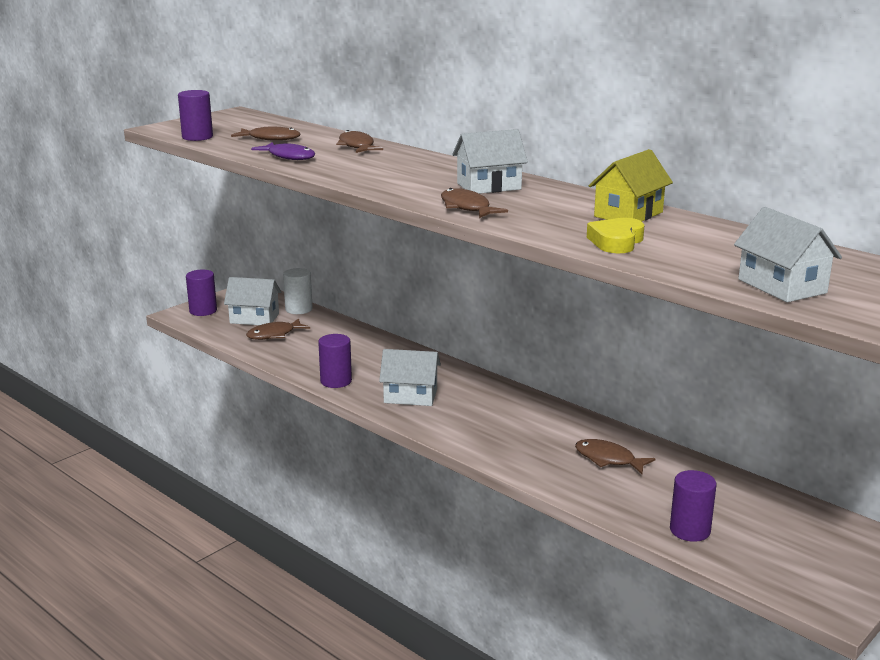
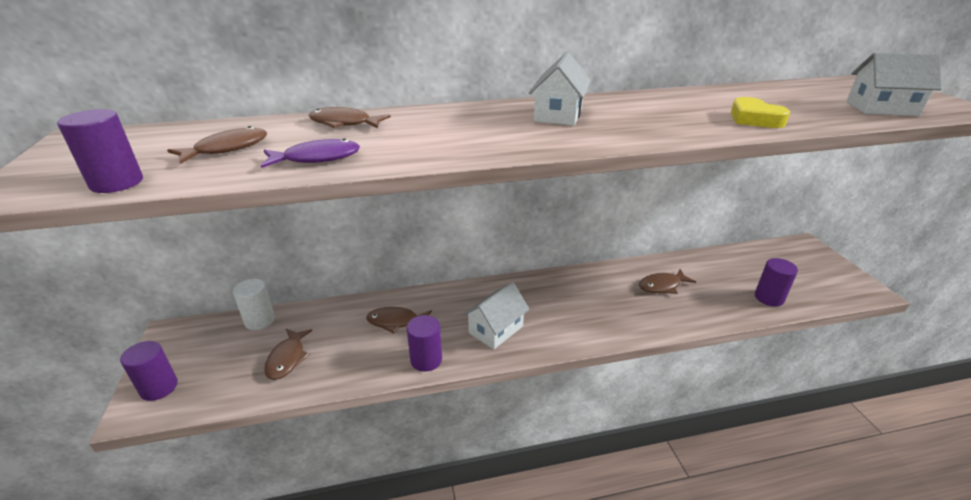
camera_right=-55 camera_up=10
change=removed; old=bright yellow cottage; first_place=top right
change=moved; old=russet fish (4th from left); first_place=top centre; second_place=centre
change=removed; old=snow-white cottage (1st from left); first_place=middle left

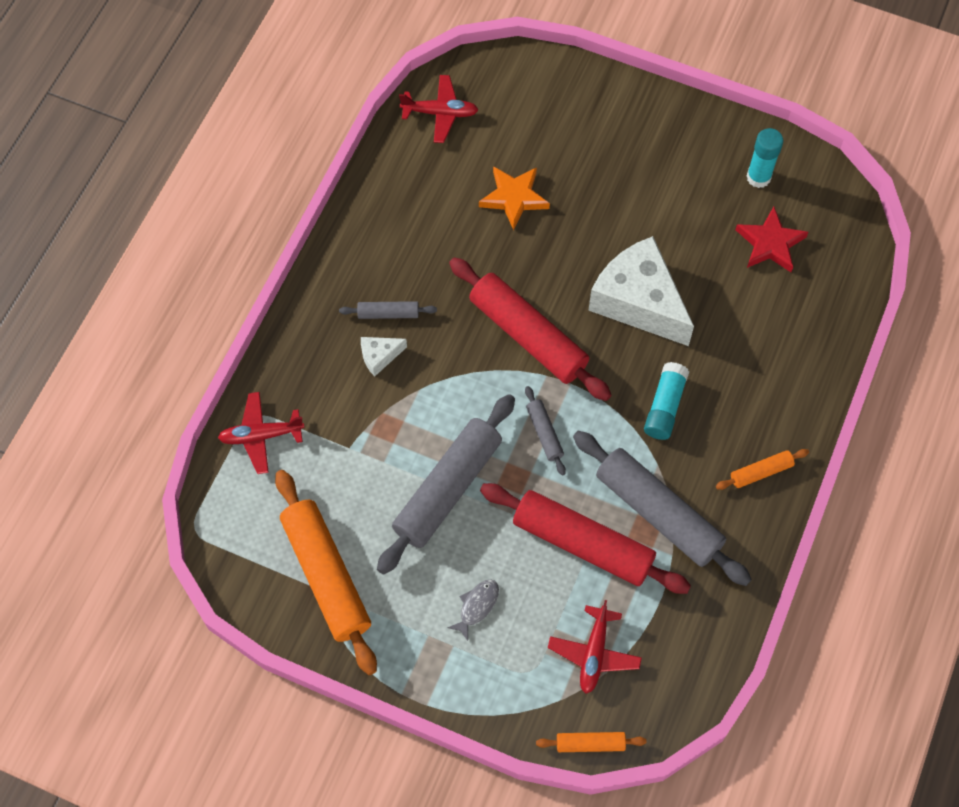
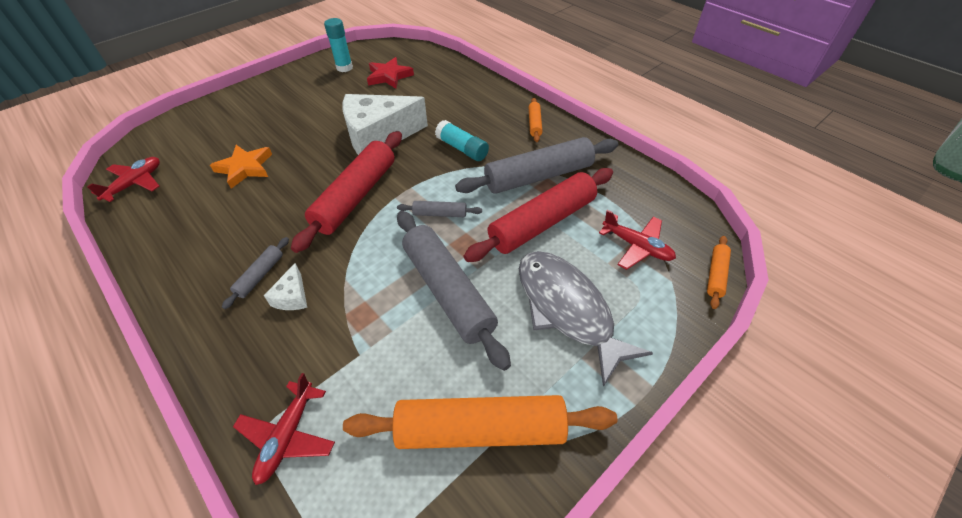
camera_right=-65 camera_up=-15
change=turned; old=red pastry roller (1st from left); first_place=centre; second_place=centre; degrees=-45
change=resized; old=grey fish; first_place=bottom centre; second_place=centre; factor=2.47

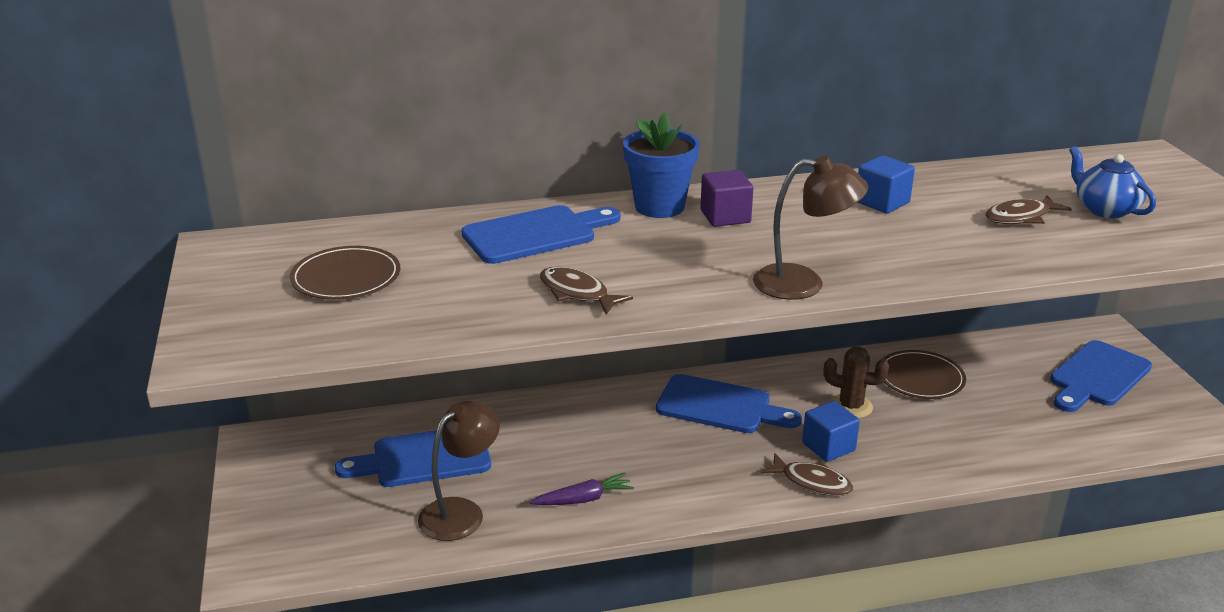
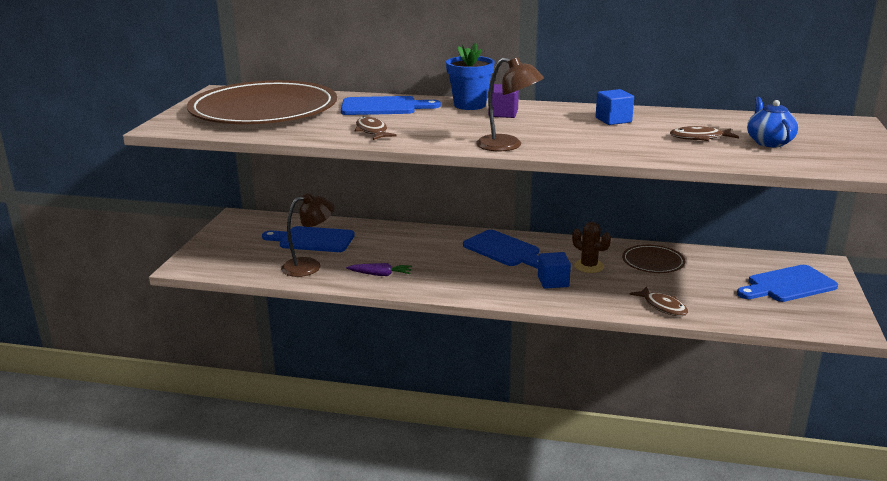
camera_right=25 camera_up=-5
change=resized; old=russet plate (1st from left); first_place=middle left; second_place=top left; factor=2.34
change=moved; old=russet fish (2nd from left); first_place=bottom centre; second_place=middle right

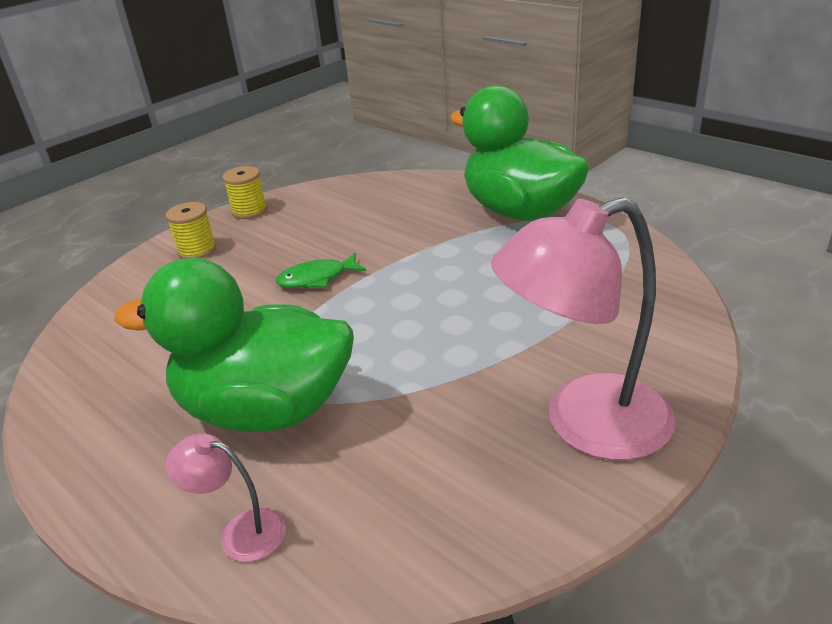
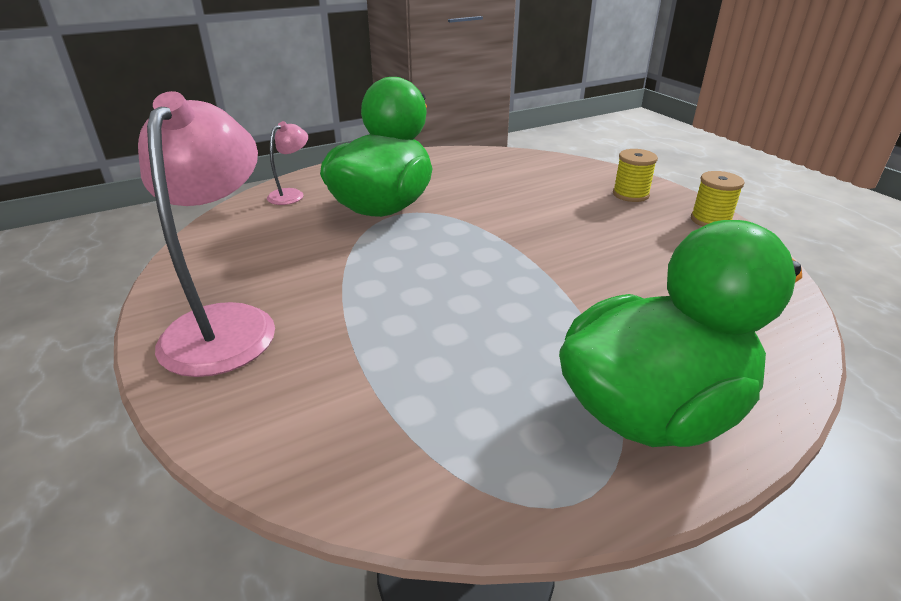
camera_right=105 camera_up=0
change=removed; old=leaf-green fish; first_place=centre

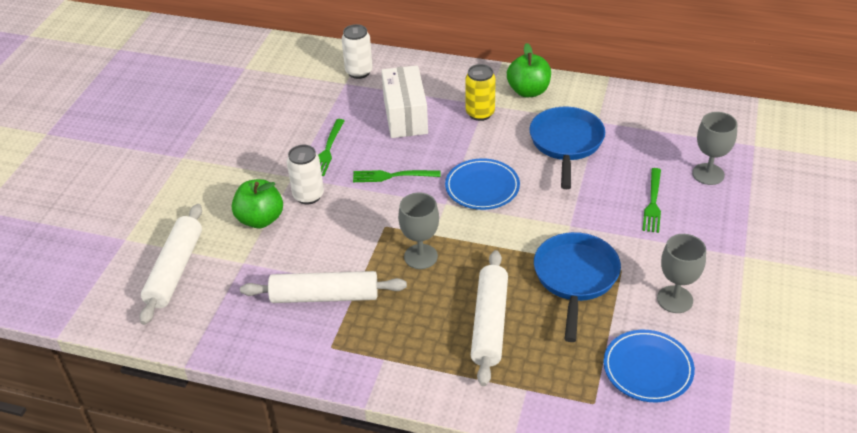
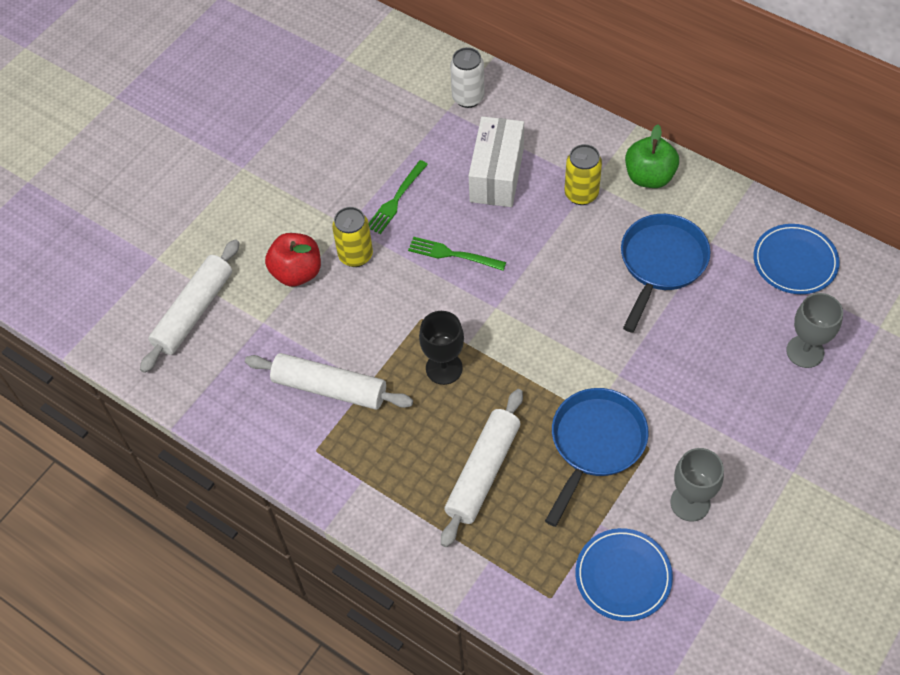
camera_right=20 camera_up=15
change=recoloured; old=snow-white tin (1st from left); new=bright yellow tin (1st from left); first_place=centre; second_place=centre
change=moved; old=royal blue plate (1st from left in the first image); new=royal blue plate (2nd from left); first_place=centre; second_place=middle right
change=removed; old=leaf-green dinner fork (3rd from left); first_place=middle right
change=recoloured; old=leaf-green toy apple (1st from left); new=red toy apple; first_place=middle left; second_place=middle left
change=recoloured; old=grey chalice (1st from left); new=ebony chalice; first_place=centre; second_place=centre

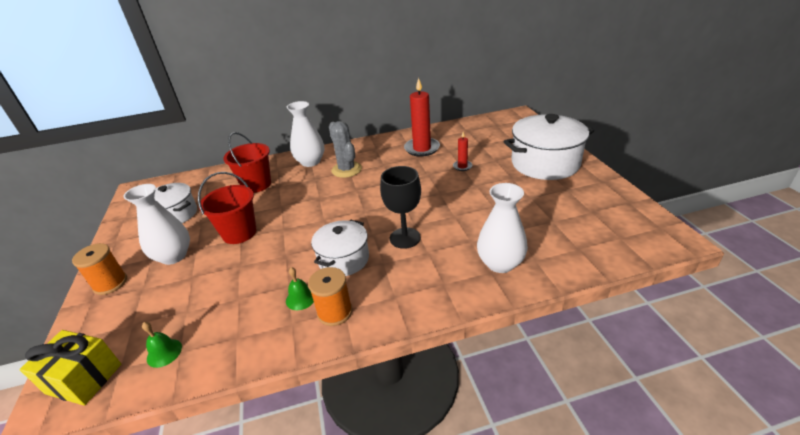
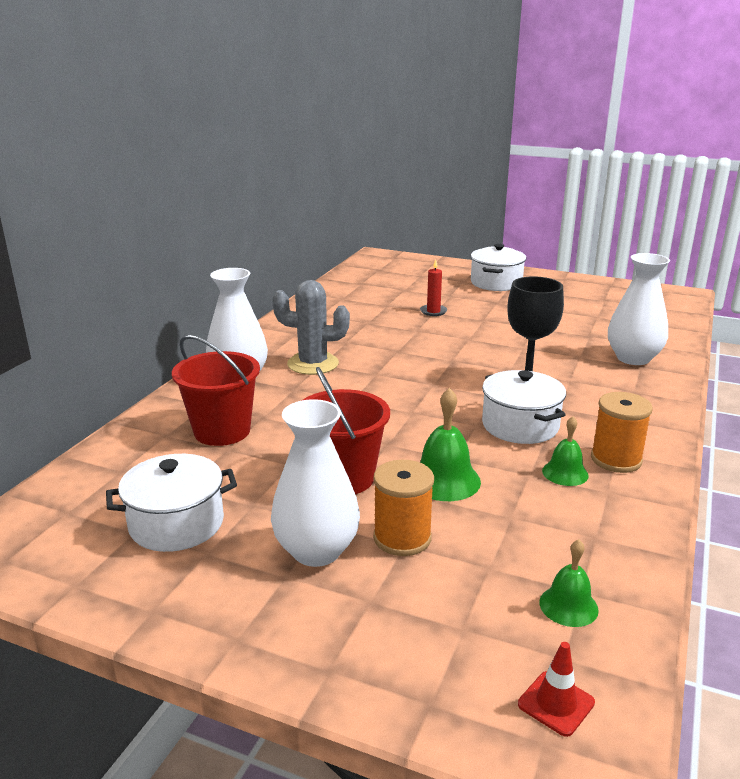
camera_right=-55 camera_up=-10
change=removed; old=red wax candle (1st from left); first_place=top centre
change=resized; old=snow-white stockpot (3rd from left in the first image); first_place=middle right; second_place=middle right; factor=0.61
change=moved; old=orange-coloured reel of thread (1st from left); first_place=middle left; second_place=centre
change=replaced; old=bright yellow gift; new=red traffic cone; first_place=bottom left; second_place=bottom right
change=added; new=leaf-green hand bell (1st from left); second_place=centre

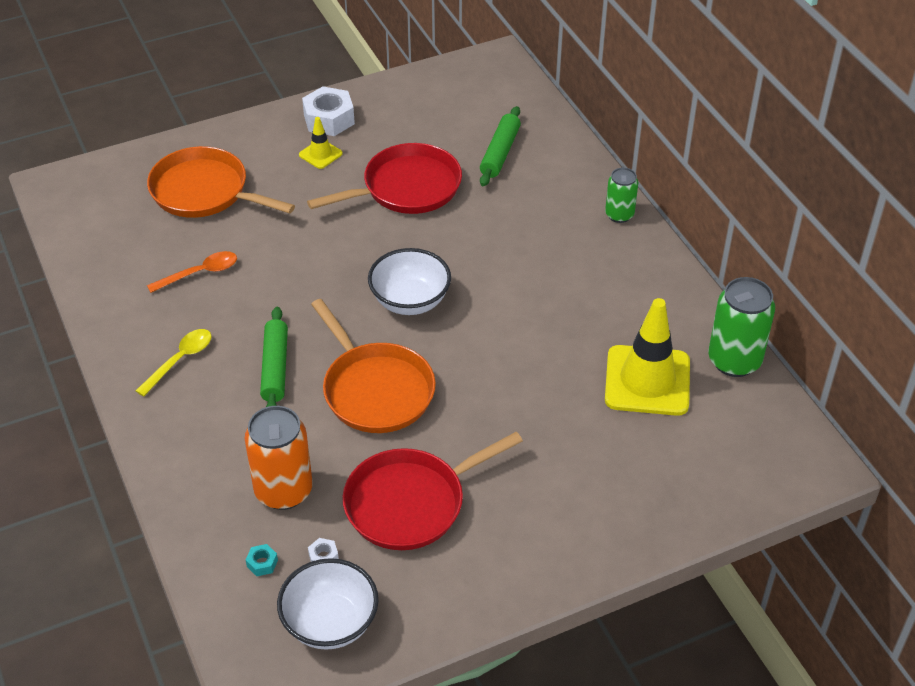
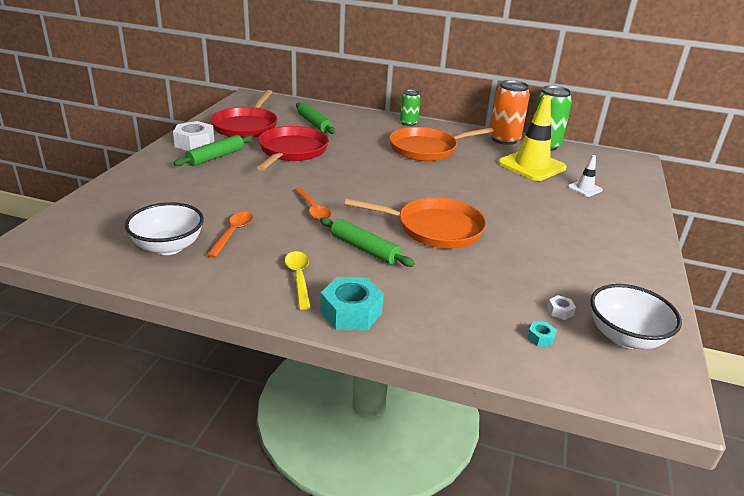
camera_right=-50 camera_up=-15
change=replaced; old=bright yellow traffic cone (1st from left); new=leaf-green pastry roller (1st from left); first_place=top centre; second_place=top left
change=moved; old=orange-coloured pan (1st from left in the first image); new=orange-coloured pan (2nd from left); first_place=top left; second_place=top centre
change=moved; old=snow-white serving bowl (2nd from left in the first image); new=snow-white serving bowl (1st from left); first_place=centre; second_place=middle left
change=moved; old=orange-coloured tin; first_place=bottom left; second_place=top right
change=moved; old=red pan (2nd from left in the first image); new=red pan (1st from left); first_place=bottom centre; second_place=top left
change=added; new=snow-white traffic cone; second_place=middle right
change=added; new=orange-coloured tablespoon (2nd from left); second_place=centre
change=added; new=turquoise hexagon nut (1st from left); second_place=centre

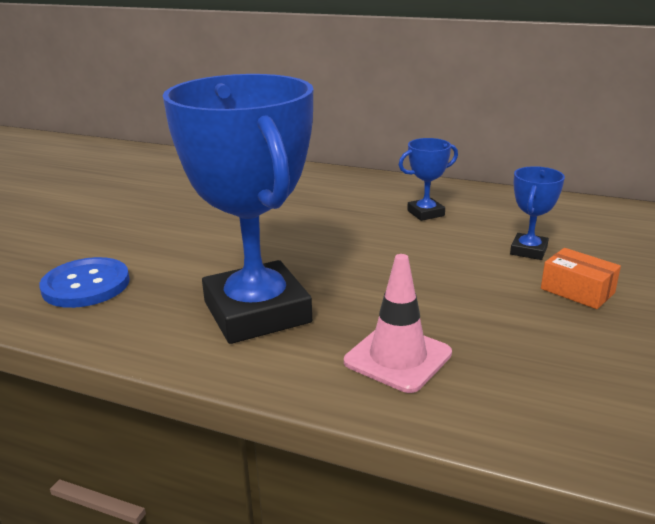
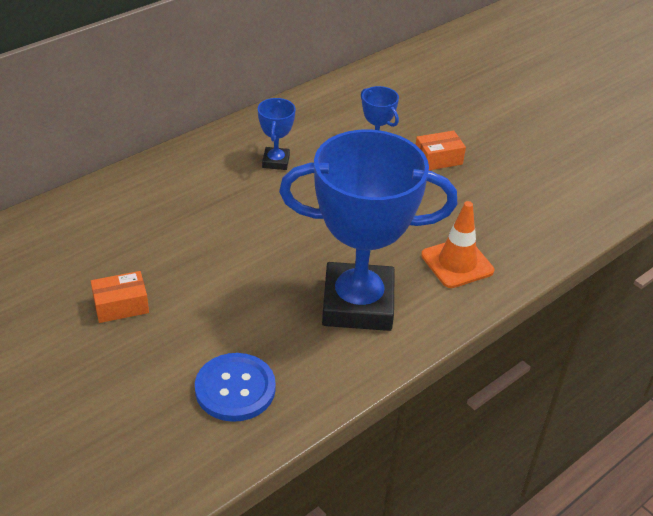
camera_right=-65 camera_up=15
change=recoloured; old=rosy traffic cone; new=orange-coloured traffic cone; first_place=centre; second_place=middle right
change=added; new=orange-coloured box (1st from left); second_place=middle left

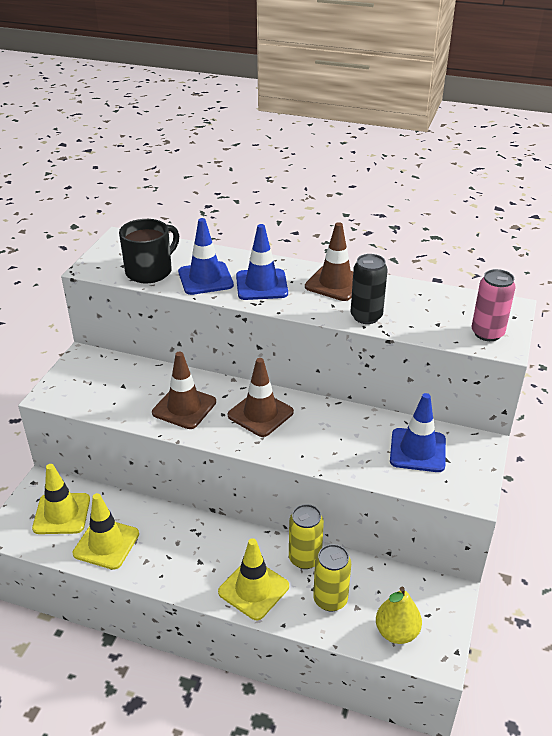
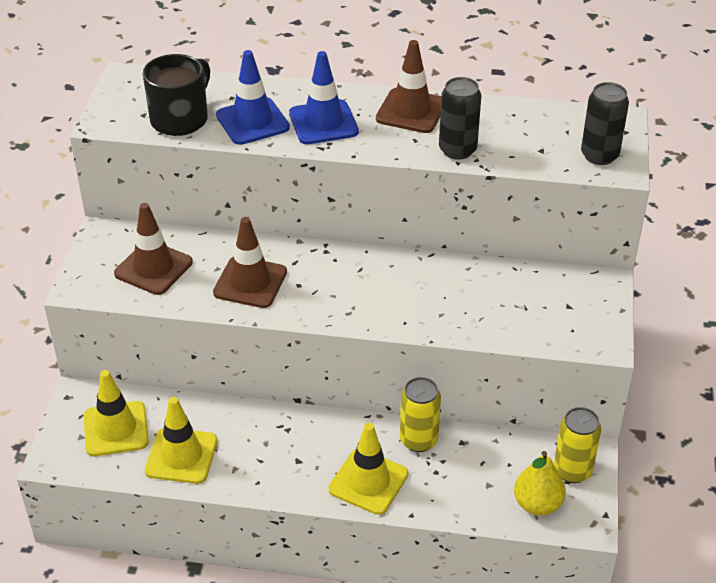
camera_right=-10 camera_up=5
change=recoloured; old=rosy tin; new=ebony tin (2nd from left); first_place=middle right; second_place=top right
change=moved; old=russet traffic cone (2nd from left in the first image); new=russet traffic cone (1st from left); first_place=centre; second_place=middle left
change=removed; old=royal blue traffic cone (3rd from left); first_place=middle right
change=moved; old=bright yellow tin (2nd from left); first_place=bottom centre; second_place=bottom right

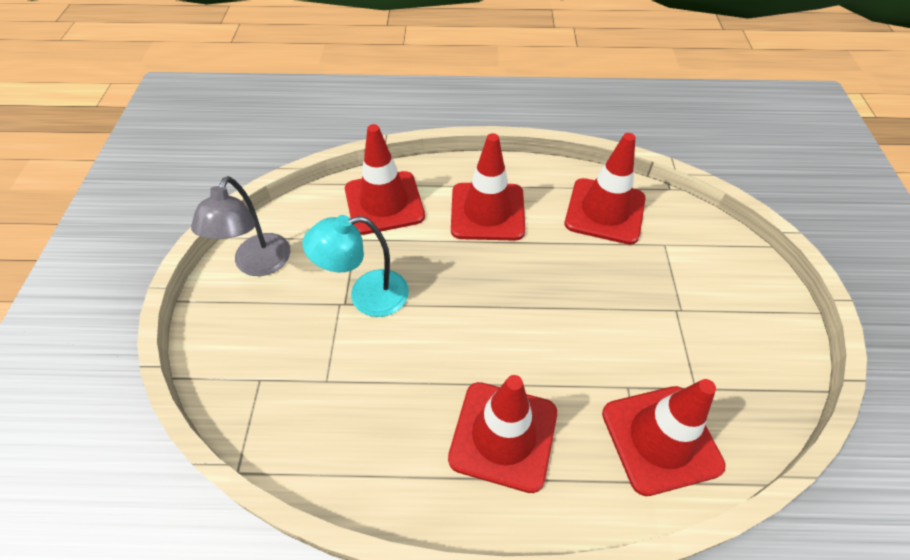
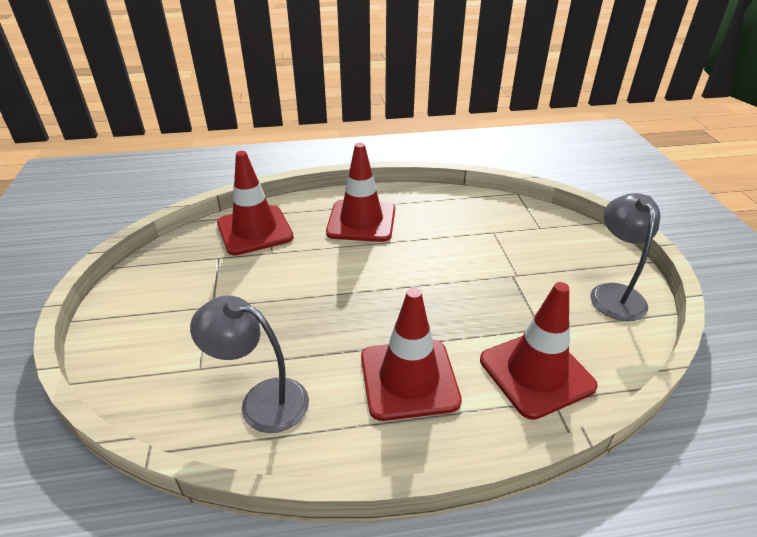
camera_right=170 camera_up=-15
change=replaced; old=red traffic cone (4th from left); new=grey reading lamp (1st from left); first_place=centre; second_place=bottom left
change=removed; old=turquoise reading lamp; first_place=centre

